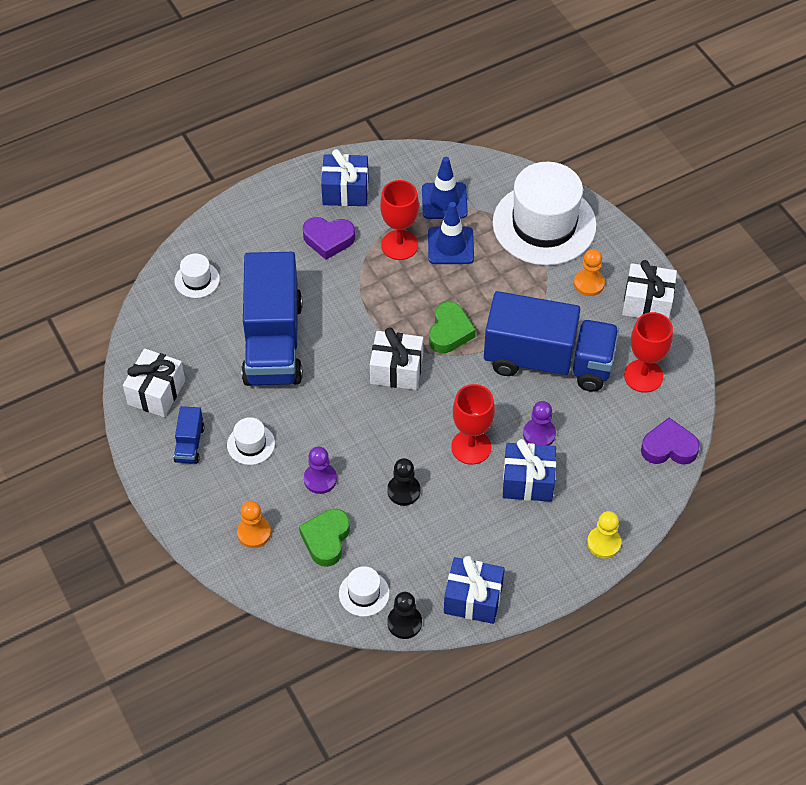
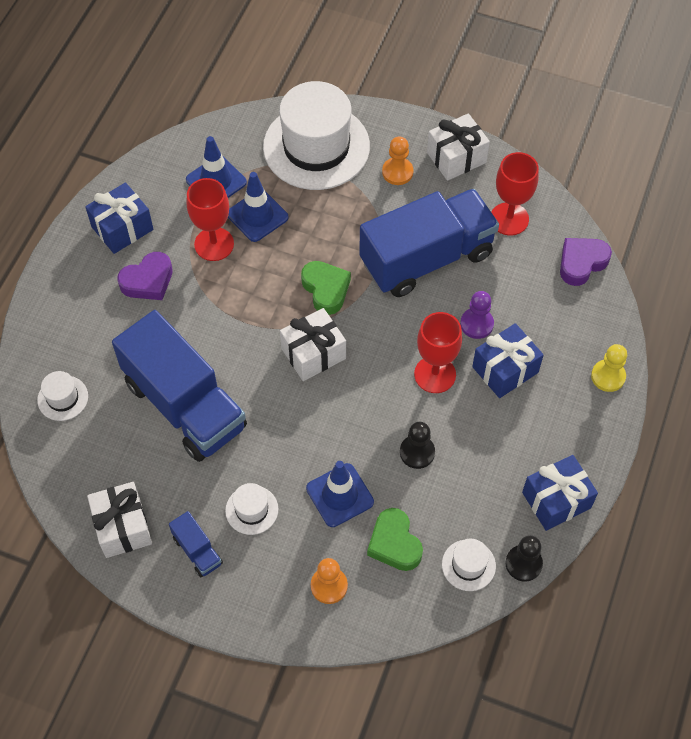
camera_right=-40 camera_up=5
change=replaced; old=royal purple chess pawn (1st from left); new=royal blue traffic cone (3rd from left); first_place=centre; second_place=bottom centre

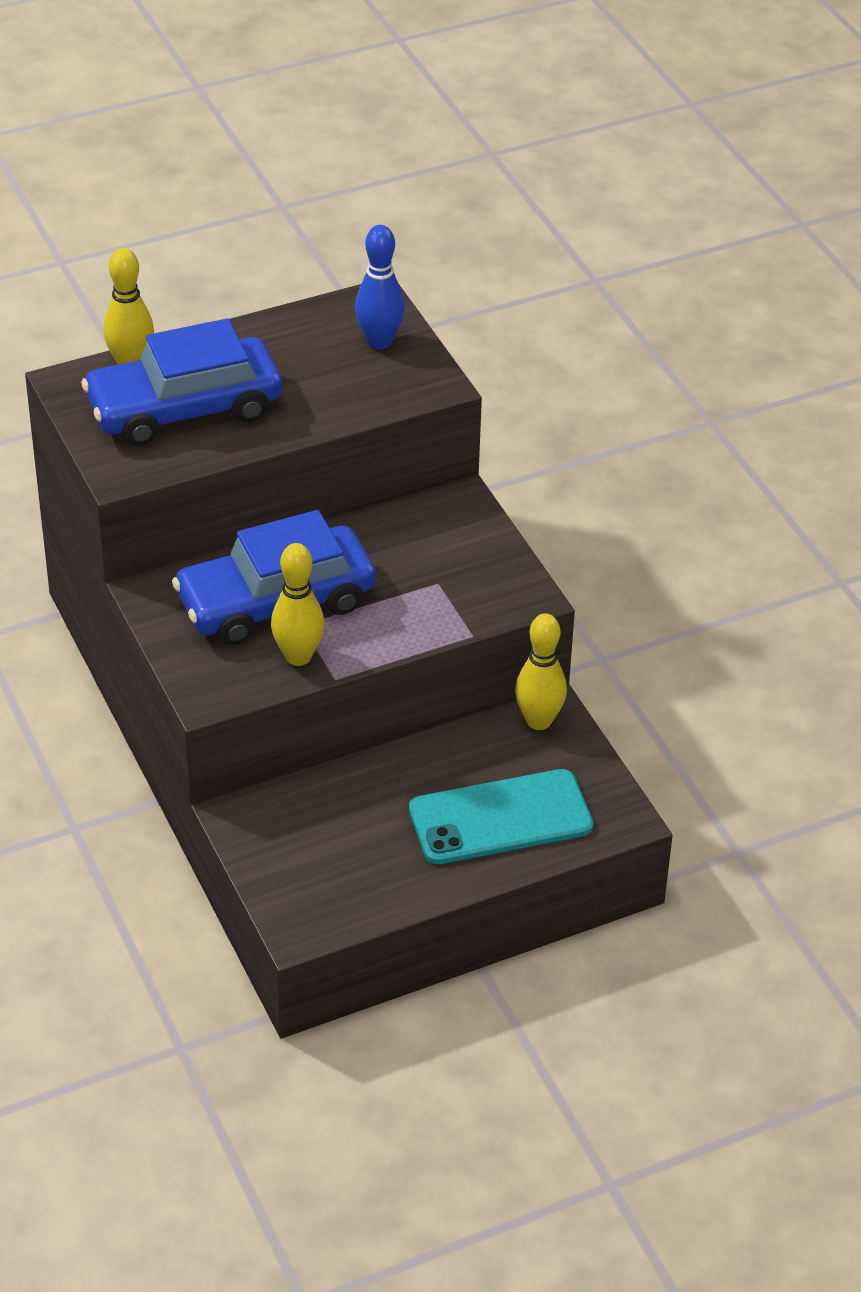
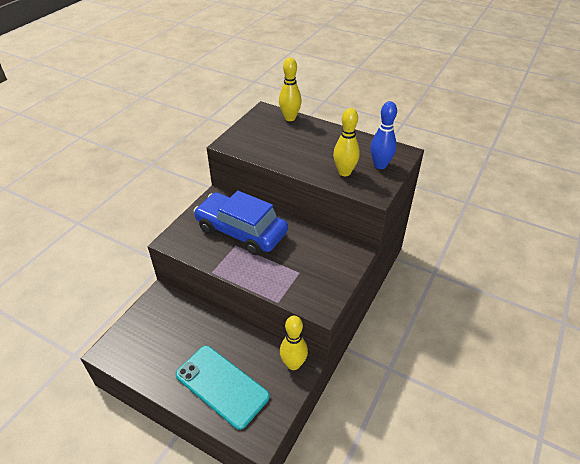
camera_right=55 camera_up=0
change=removed; old=royal blue automobile (1st from left); first_place=top left
change=moved; old=bright yellow bowling pin (2nd from left in the first image); new=bright yellow bowling pin (3rd from left); first_place=centre; second_place=top centre

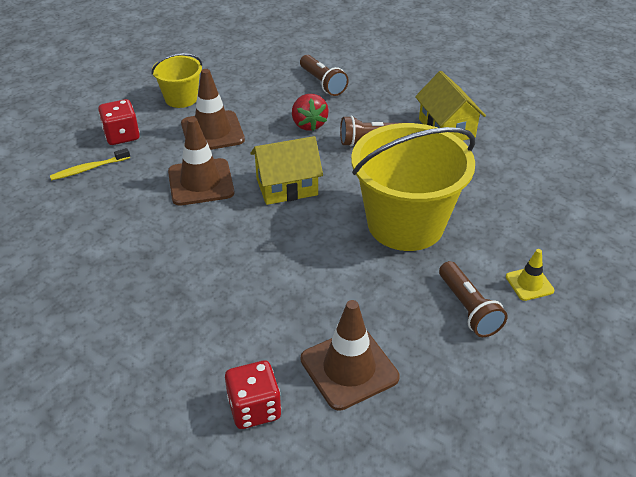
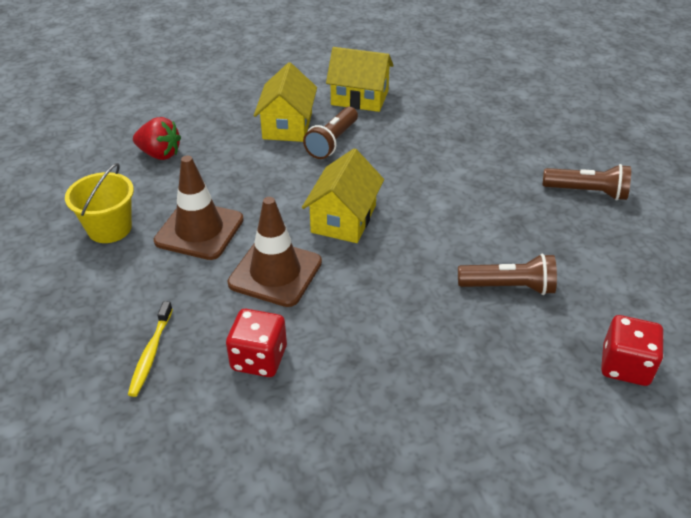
camera_right=-55 camera_up=0
change=moved; old=russet flashlight (1st from left in the first image); new=russet flashlight (2nd from left); first_place=top centre; second_place=middle right
change=moved; old=red berry; first_place=top centre; second_place=top left
change=moved; old=red game die (1st from left); first_place=top left; second_place=centre
change=removed; old=bright yellow pail (2nd from left); first_place=centre
change=removed; old=bright yellow traffic cone; first_place=middle right
change=removed; old=russet traffic cone (3rd from left); first_place=bottom centre
change=added; new=bright yellow cottage (1st from left); second_place=top centre

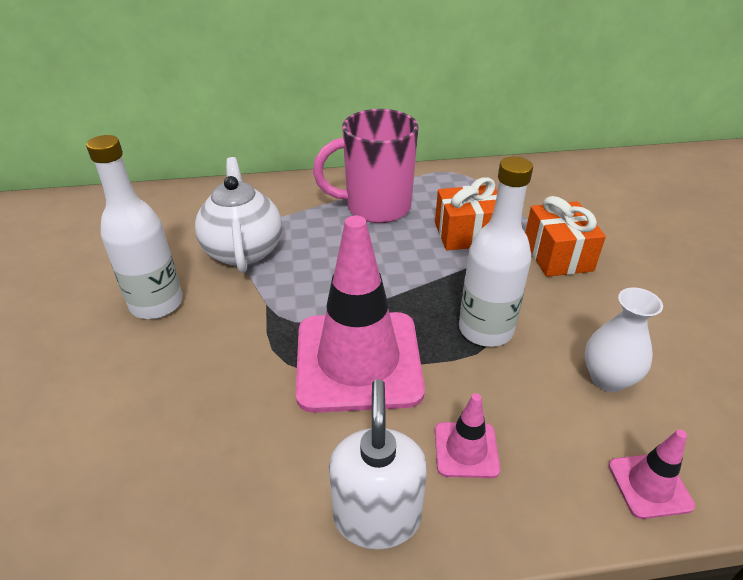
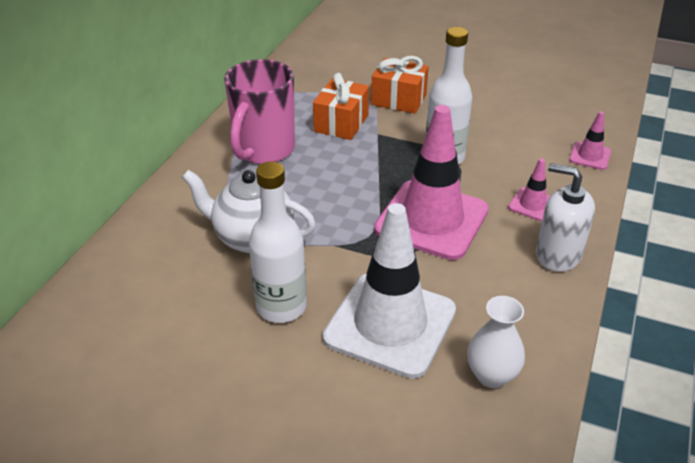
camera_right=-60 camera_up=0
change=moved; old=snow-white vase; first_place=middle right; second_place=bottom right
change=added; new=snow-white traffic cone; second_place=centre

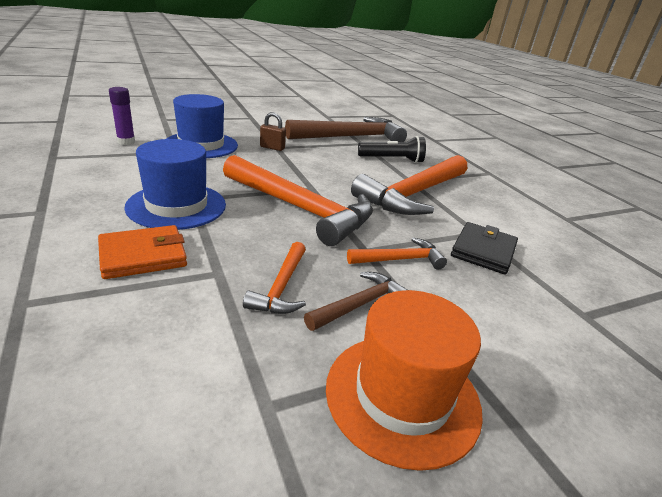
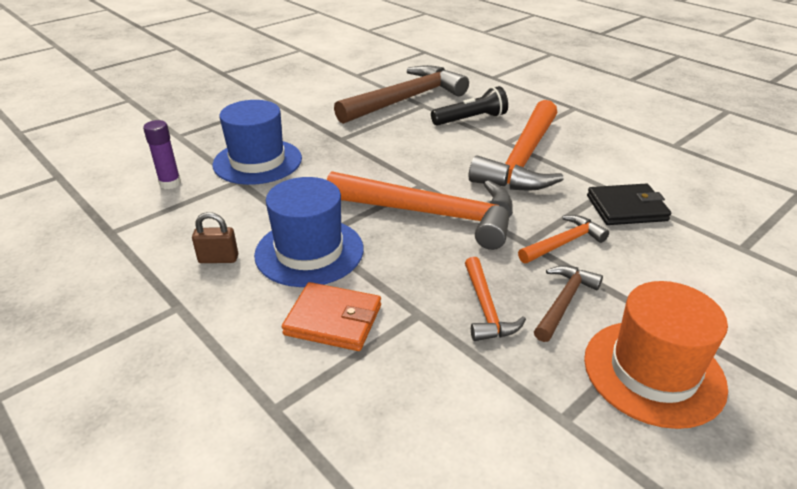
camera_right=-15 camera_up=5
change=moved; old=russet padlock; first_place=top centre; second_place=middle left
change=turned; old=ebony card wallet; first_place=middle right; second_place=middle right; degrees=75
change=turned; old=orange-coloured card wallet; first_place=middle left; second_place=centre; degrees=60

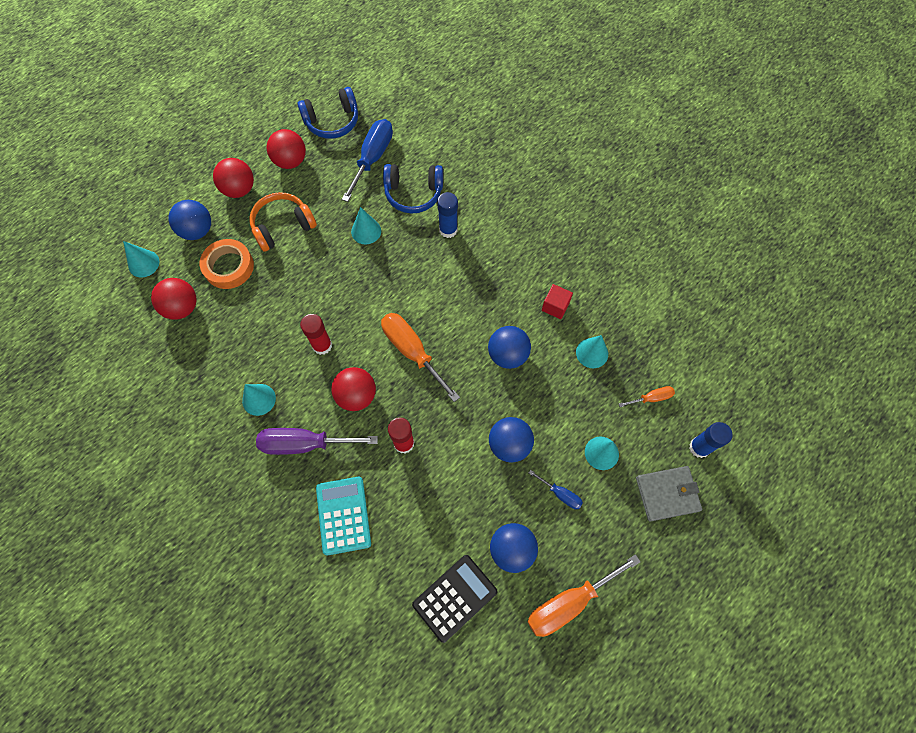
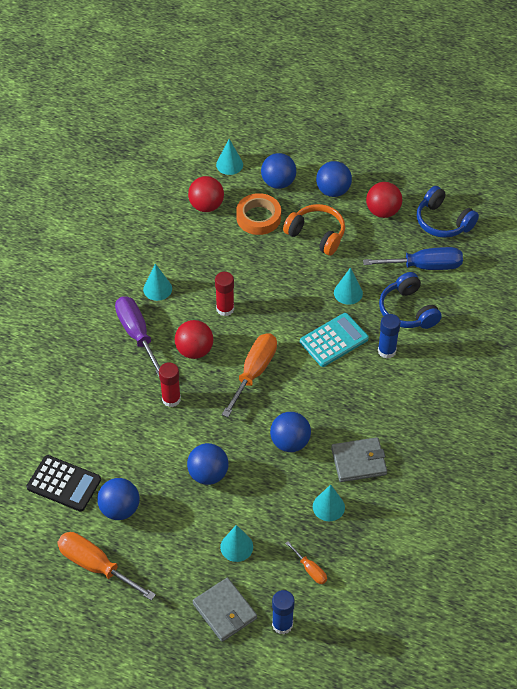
camera_right=65 camera_up=-15
change=recoloured; old=red ball (2nd from left); new=royal blue ball (5th from left); first_place=top left; second_place=top centre
change=replaced; old=red solid cube; new=grey card wallet (2nd from left); first_place=centre; second_place=middle right
change=removed; old=royal blue flat screwdriver (2nd from left); first_place=bottom centre
change=moved; old=turquoise pocket calculator; first_place=bottom centre; second_place=centre

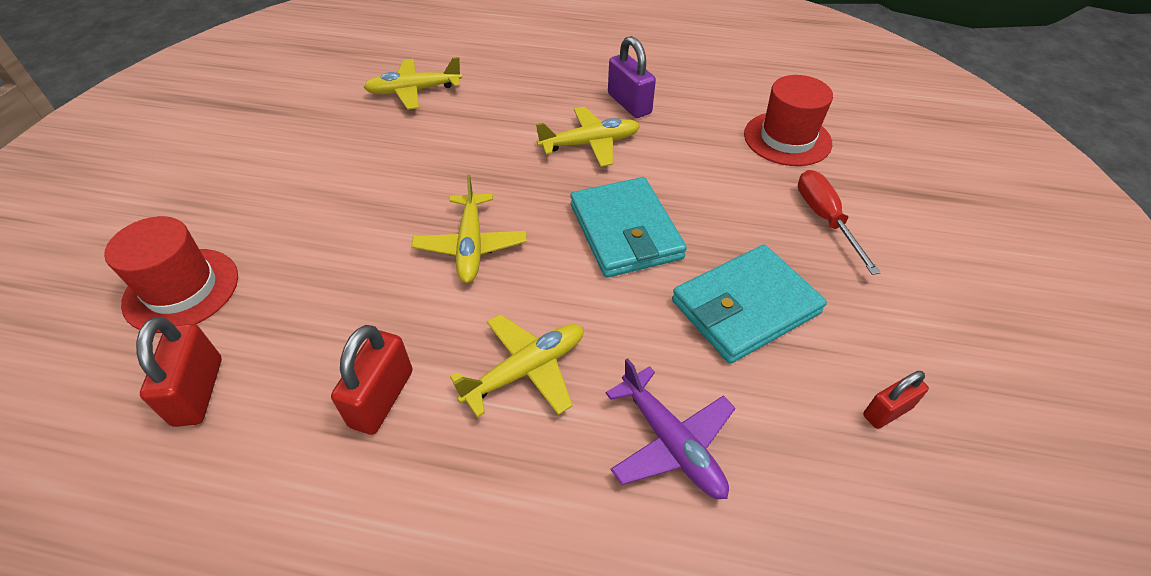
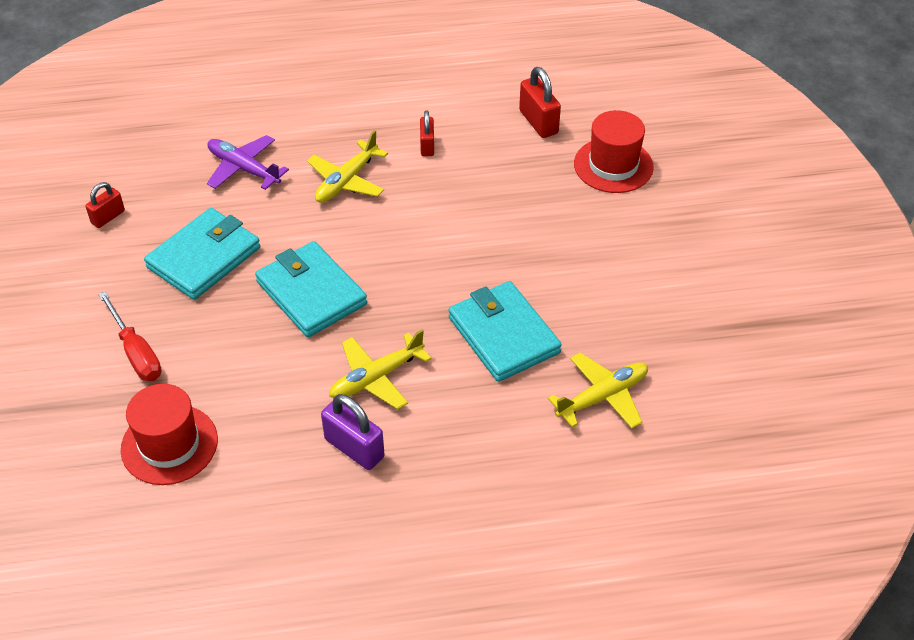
camera_right=160 camera_up=0
change=removed; old=bright yellow aeroplane (2nd from left); first_place=centre
change=resized; old=red padlock (2nd from left); first_place=middle left; second_place=top centre; factor=0.64
change=added; new=turquoise card wallet (3rd from left); second_place=centre

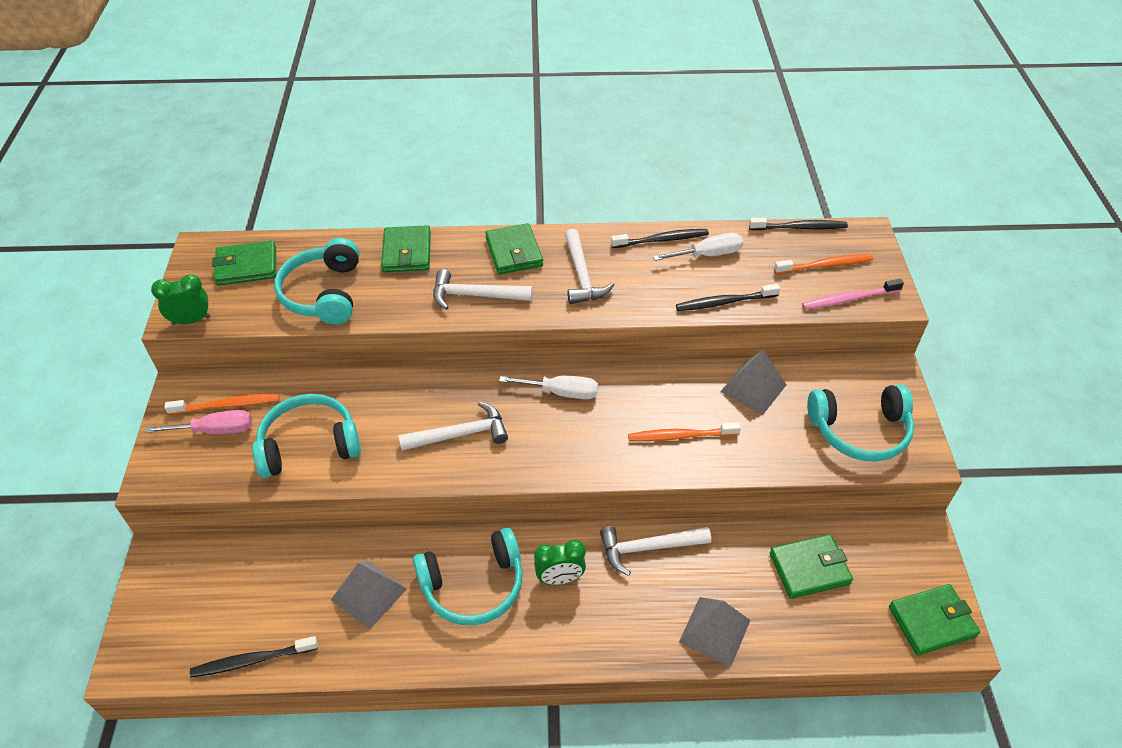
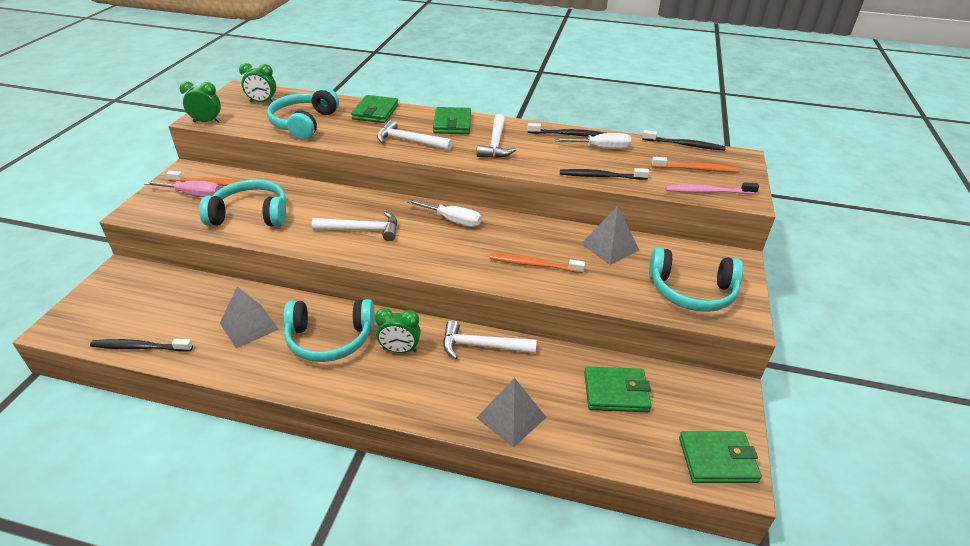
camera_right=15 camera_up=-10
change=replaced; old=leaf-green card wallet (1st from left); new=leaf-green bedside clock (2nd from left); first_place=middle left; second_place=top left

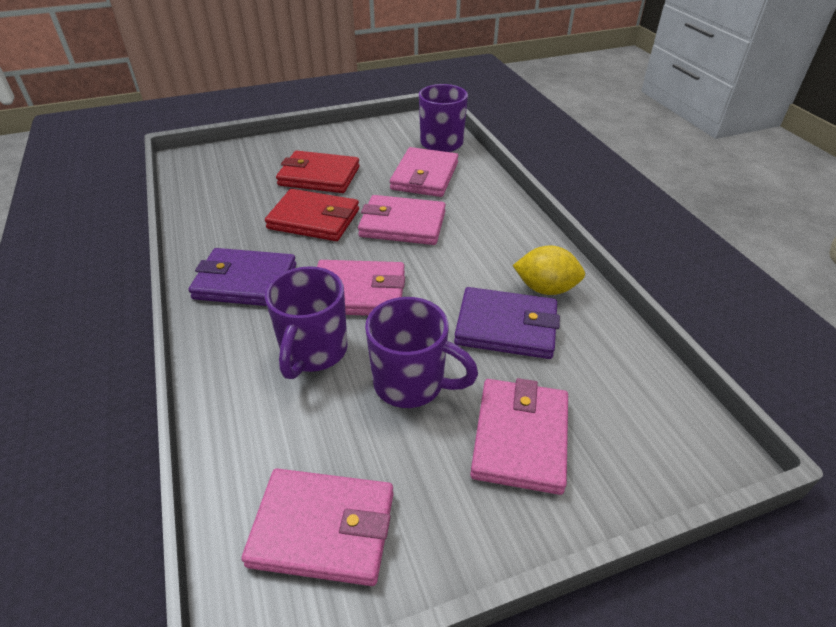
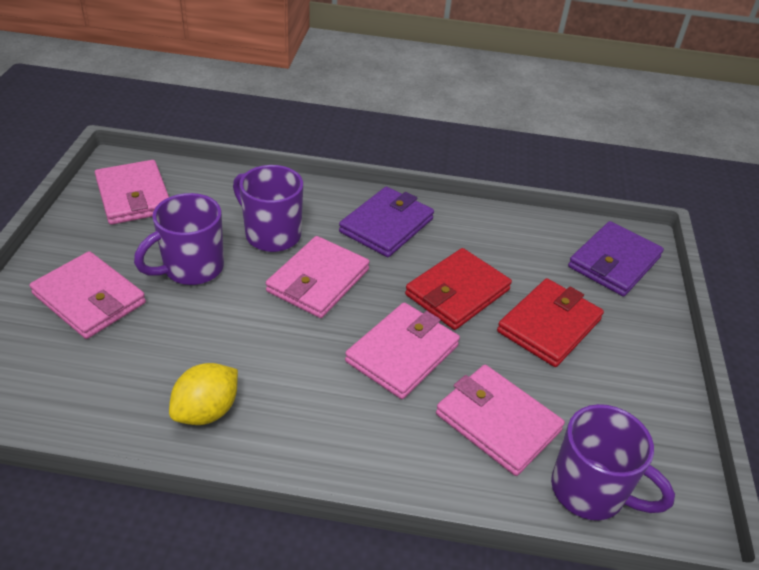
camera_right=115 camera_up=0
change=moved; old=royal purple card wallet (2nd from left); first_place=centre; second_place=middle right
change=turned; old=rosy card wallet (1st from left in the first image); first_place=bottom centre; second_place=middle left; degrees=-60

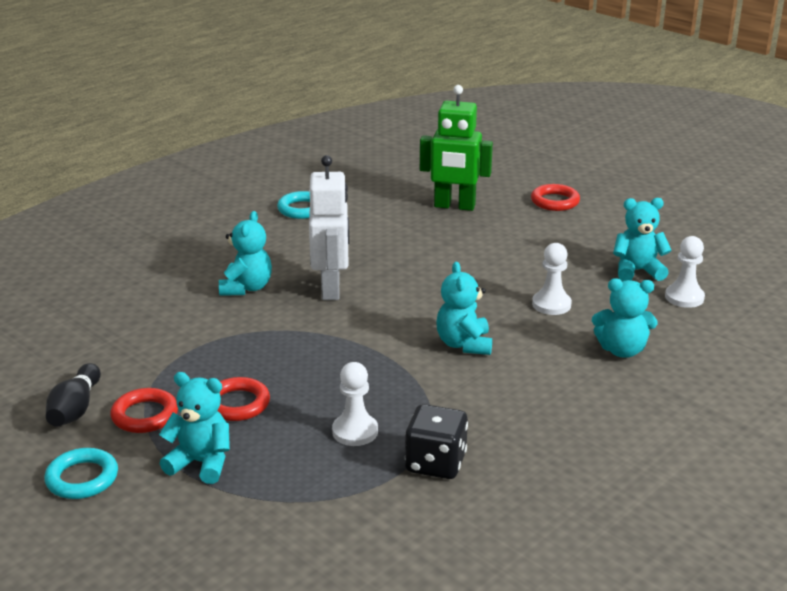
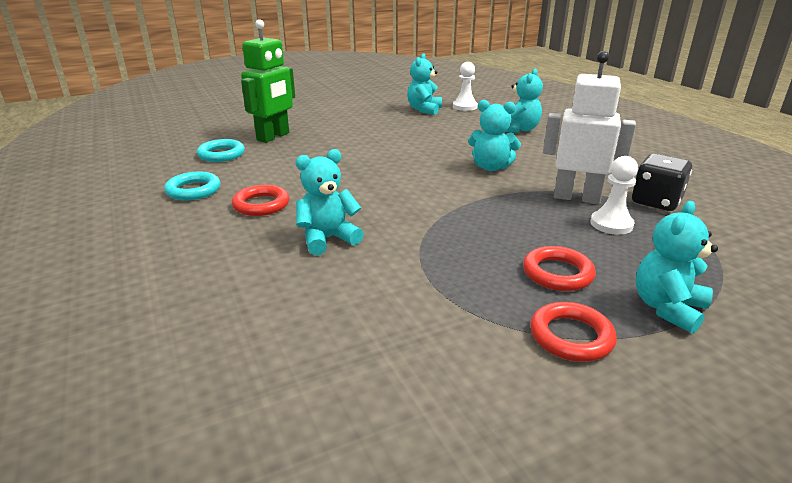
camera_right=-70 camera_up=0
change=moved; old=snow-white toy robot; first_place=centre; second_place=top right
change=moved; old=red hoop (3rd from left in the first image); new=red hoop (1st from left); first_place=middle right; second_place=middle left
change=turned; old=turquoise stuffed bear (2nd from left in the first image); first_place=middle left; second_place=centre; degrees=-60
change=removed; old=snow-white chess pawn (2nd from left); first_place=middle right
change=removed; old=ebony bowling pin; first_place=bottom left
change=moved; old=turquoise hoop (1st from left in the first image); new=turquoise hoop (2nd from left); first_place=bottom left; second_place=top left

